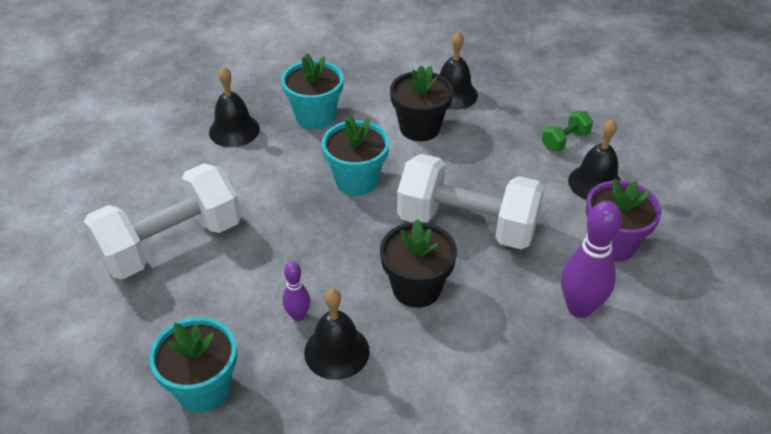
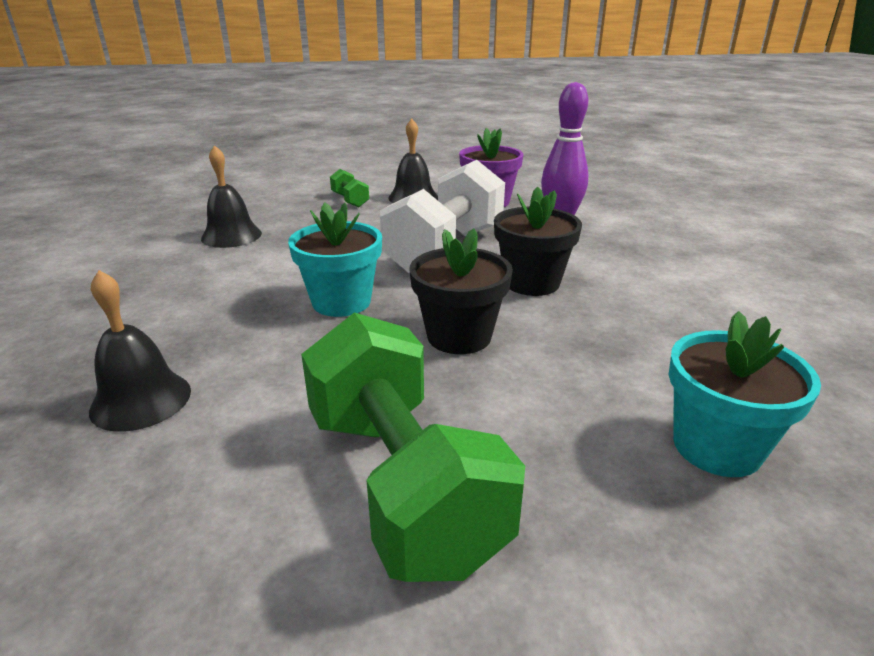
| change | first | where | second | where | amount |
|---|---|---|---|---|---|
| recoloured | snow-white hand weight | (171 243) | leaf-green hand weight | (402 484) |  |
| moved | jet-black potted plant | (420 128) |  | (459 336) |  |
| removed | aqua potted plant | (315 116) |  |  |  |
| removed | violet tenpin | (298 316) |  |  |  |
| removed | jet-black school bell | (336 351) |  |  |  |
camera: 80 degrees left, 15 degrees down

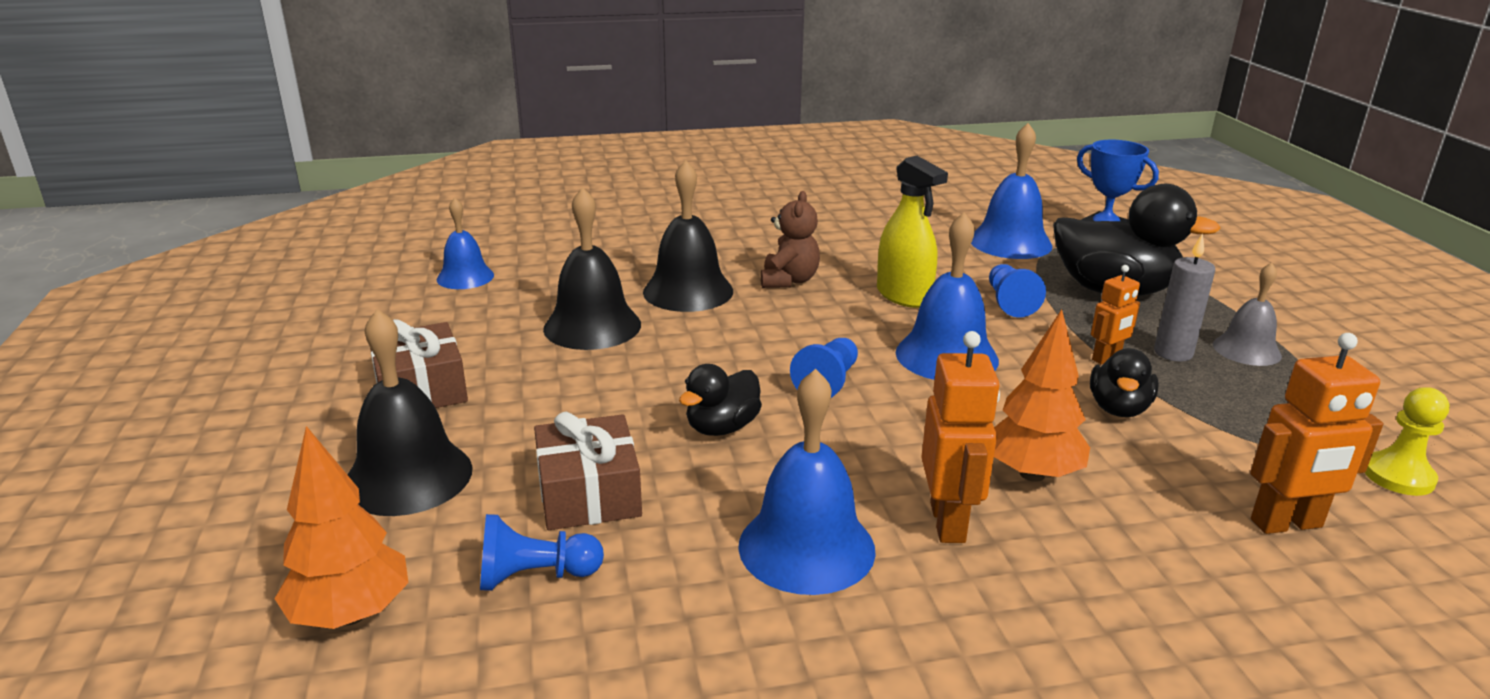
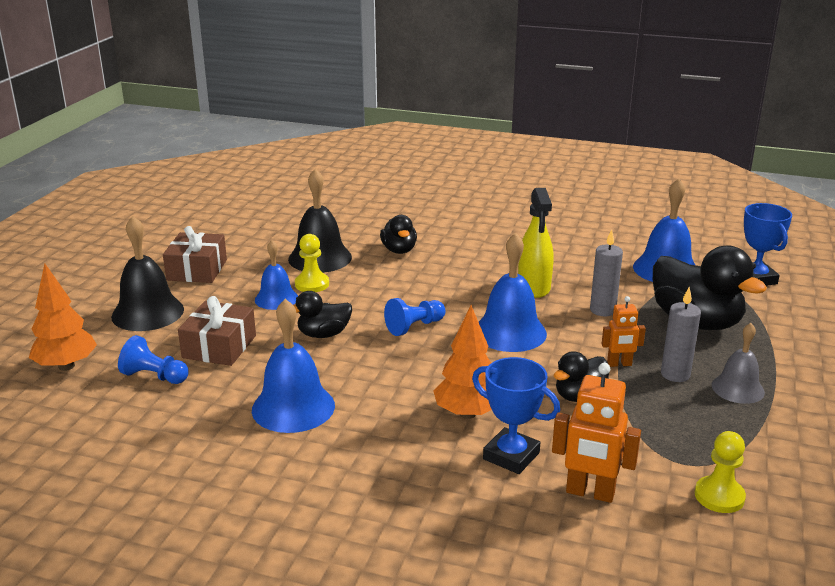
| change | first | where | second | where | amount |
|---|---|---|---|---|---|
| moved | blue school bell | (465 277) |  | (276 298) |  |
| added |  |  | golden chess pawn | (312 284) |  |
| replaced | jet-black school bell | (688 291) | jet-black duck | (399 250) |  |
| added |  |  | blue award cup | (511 456) |  |
| replaced | blue chess pawn | (1009 303) | ash-grey candle | (602 310) |  |
| removed | russet teddy | (789 281) |  |  |  |
| removed | orange-coloured robot figure | (948 522) |  |  |  |
camera: 30 degrees right, 0 degrees up

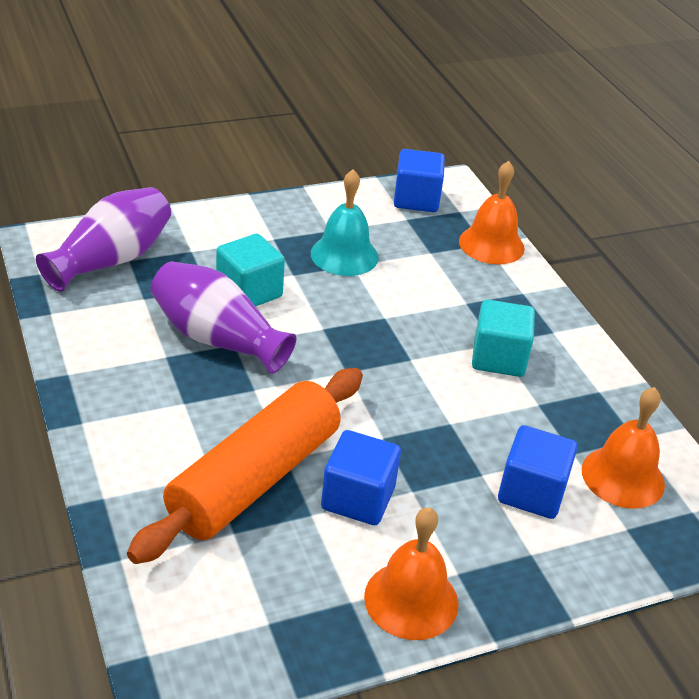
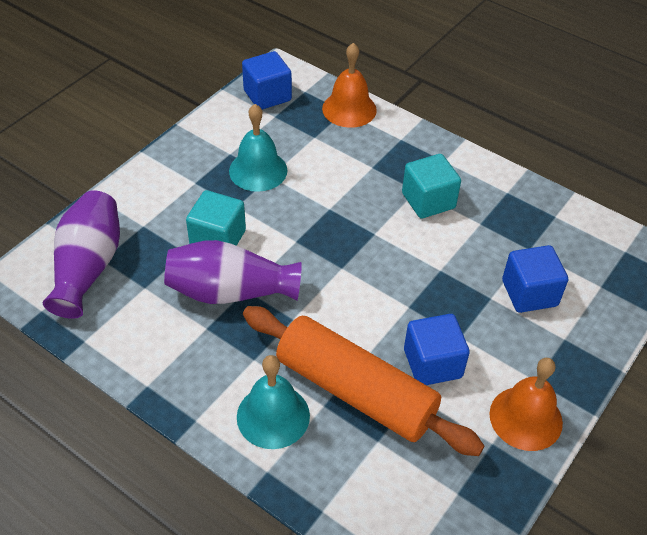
| change | first | where | second | where | amount |
|---|---|---|---|---|---|
| added |  |  | aqua school bell | (273 416) |  |
| turned | orange-coloured pastry roller | (255 479) |  | (356 391) | 60 degrees counterclockwise |
| removed | orange-coloured school bell | (623 477) |  |  |  |
camera: 30 degrees left, 10 degrees up

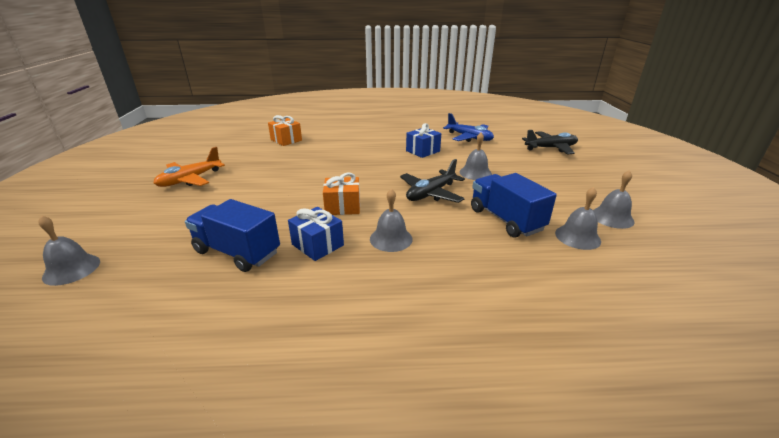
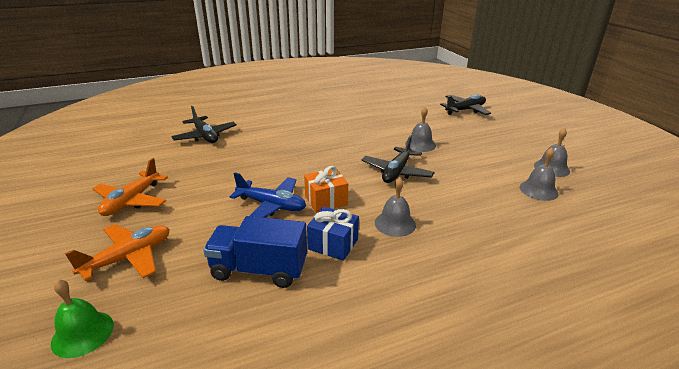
| change | first | where | second | where | amount |
|---|---|---|---|---|---|
| recoloured | ash-grey school bell | (71 269) | leaf-green school bell | (82 333) |  |
| added |  |  | orange-coloured toy plane | (128 258) |  |
| replaced | orange-coloured gift | (286 140) | jet-black toy plane | (205 136) |  |
| moved | blue toy plane | (469 138) |  | (271 205) |  |
| removed | blue gift | (423 151) |  |  |  |
| removed | blue lorry | (505 219) |  |  |  |
camera: 20 degrees left, 0 degrees up

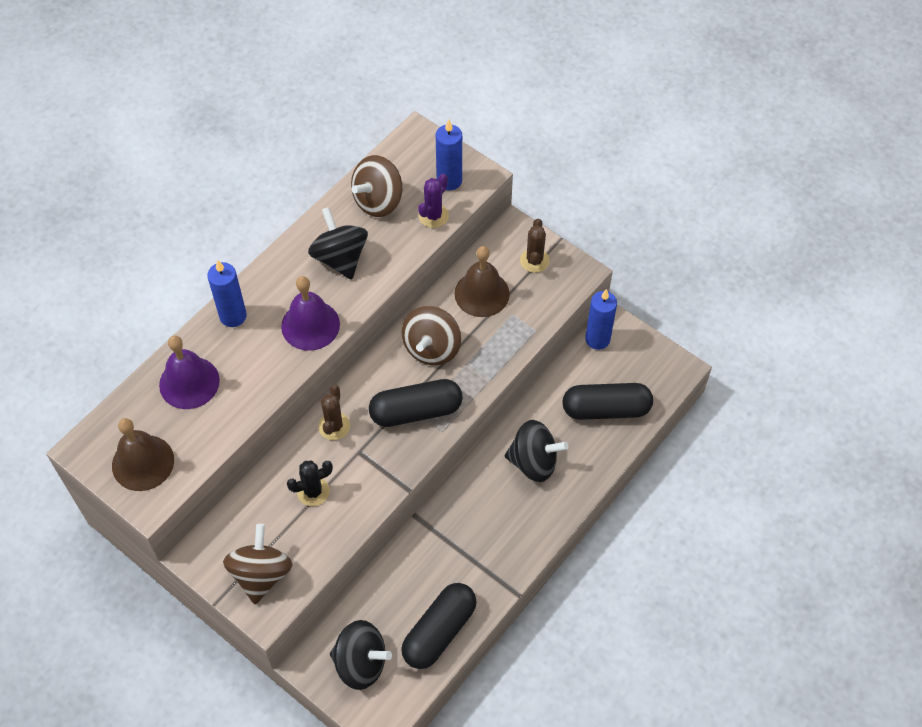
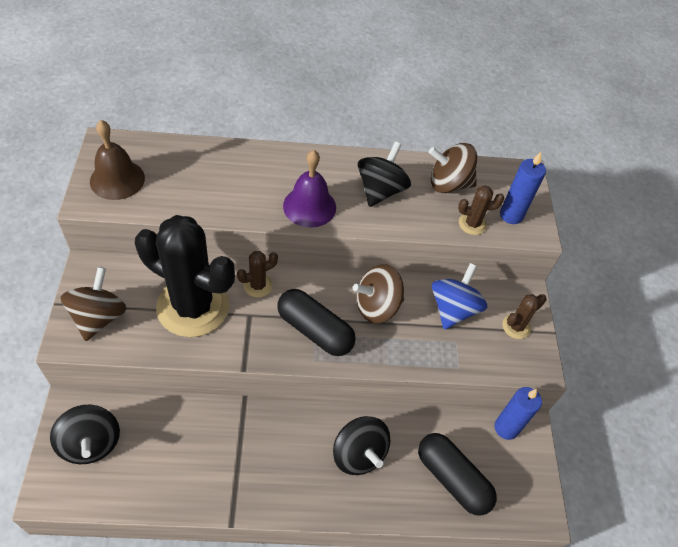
| change | first | where | second | where | amount |
|---|---|---|---|---|---|
| turned | russet spinning top | (261 574) |  | (99 317) | 45 degrees counterclockwise |
| resized | jet-black saguaro cactus | (313 491) |  | (193 306) | x2.40 |
| replaced | russet school bell | (482 293) | blue spinning top | (453 309) |  |
| recoloured | violet saguaro cactus | (433 216) | russet saguaro cactus | (472 224) |  |
| removed | violet school bell | (189 382) |  |  |  |
| removed | blue candle | (233 316) |  |  |  |
| removed | jet-black pill shape | (439 631) |  |  |  |
camera: 45 degrees right, 5 degrees down

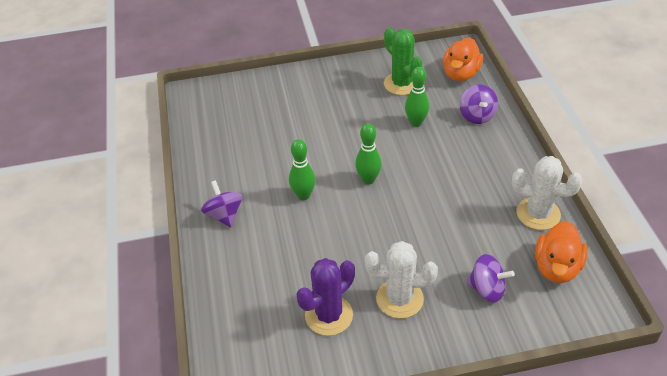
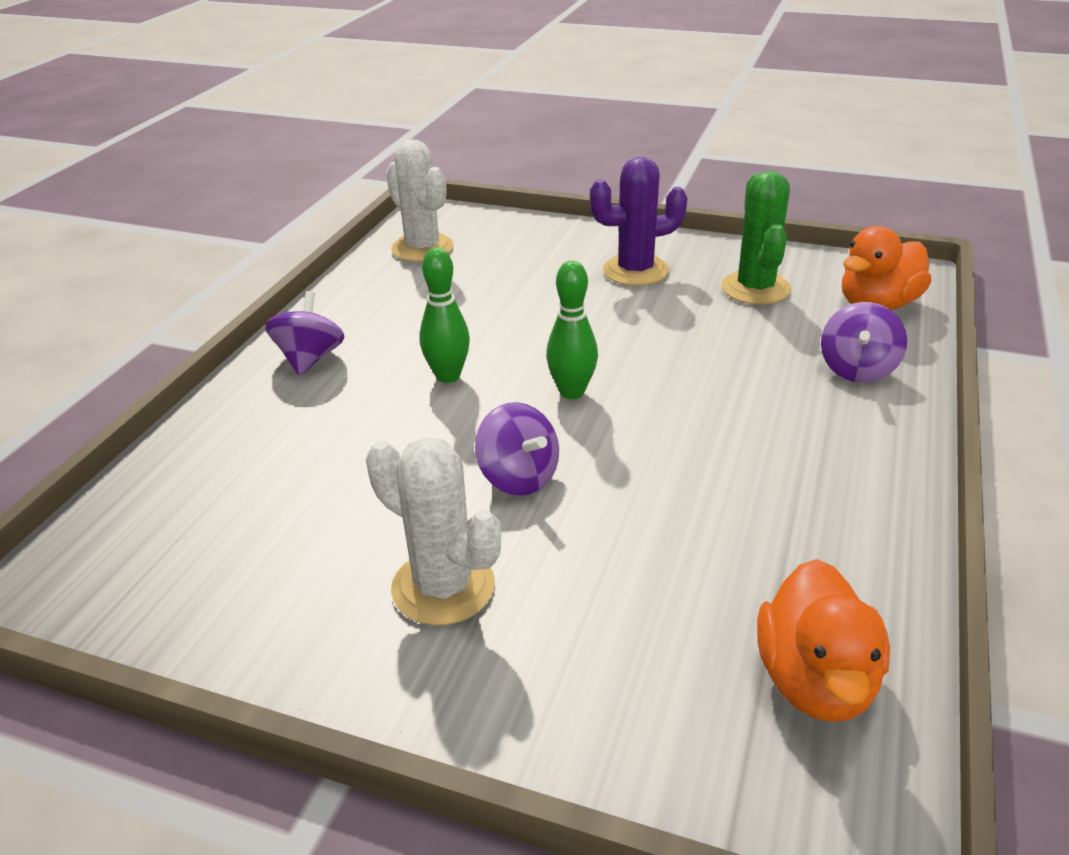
| change | first | where | second | where | amount |
|---|---|---|---|---|---|
| moved | snow-white saguaro cactus | (538 214) |  | (422 248) |  |
| moved | violet spinning top | (487 289) |  | (518 477) |  |
| moved | violet saguaro cactus | (329 315) |  | (635 271) |  |
| turned | orange-coloured duck | (556 267) |  | (815 680) | 45 degrees counterclockwise |
| removed | leaf-green tenpin | (416 122) |  |  |  |
camera: 30 degrees right, 10 degrees down

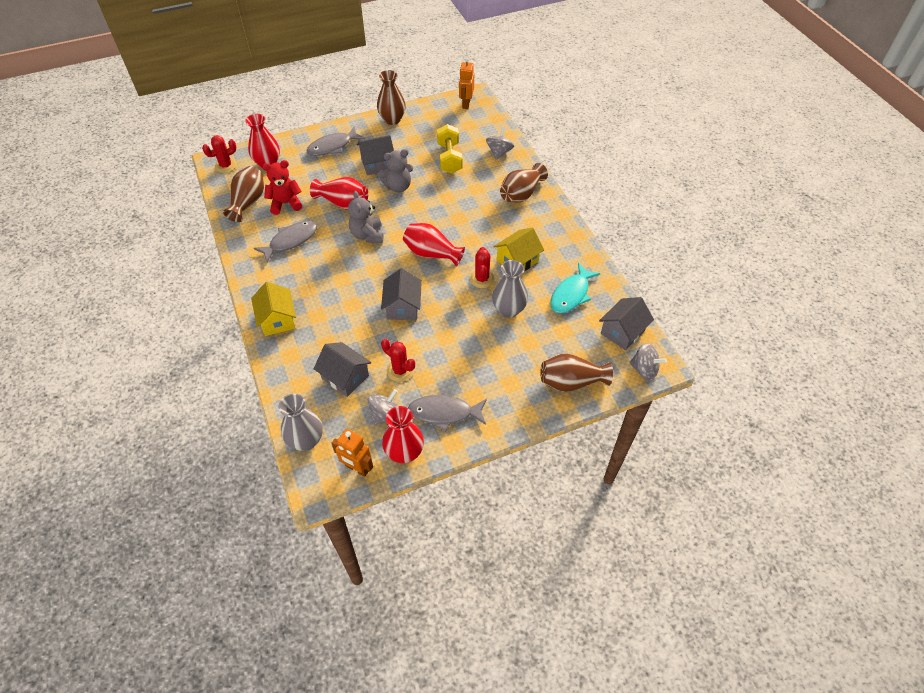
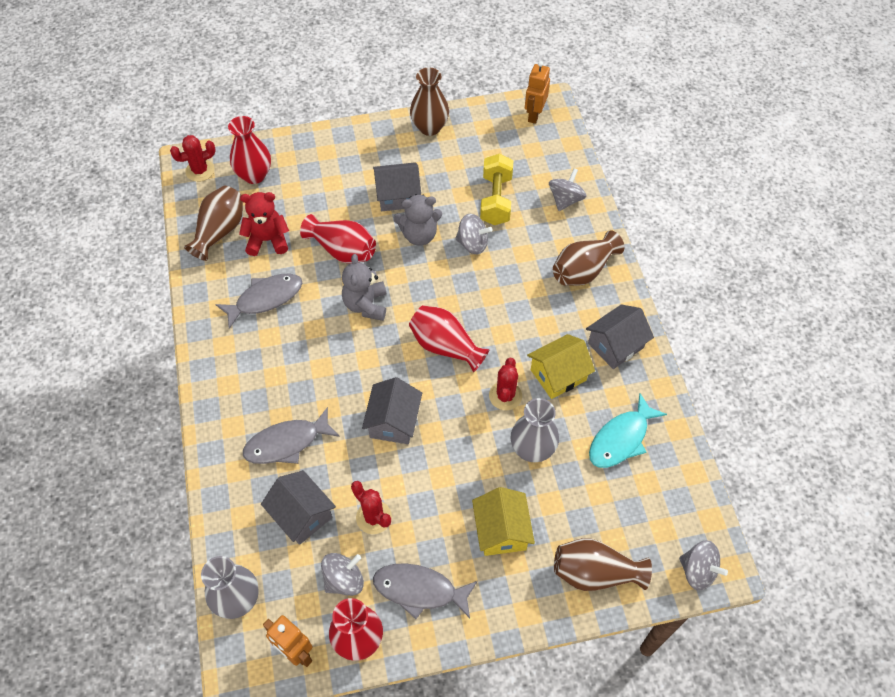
| change | first | where | second | where | amount |
|---|---|---|---|---|---|
| moved | ash-grey fish | (332 146) |  | (286 443) |  |
| added |  |  | ash-grey spinning top | (472 244) |  |
| moved | golden toy house | (277 319) |  | (501 531) |  |
| moved | ash-grey toy house | (622 332) |  | (615 345) |  |
camera: 10 degrees right, 5 degrees up

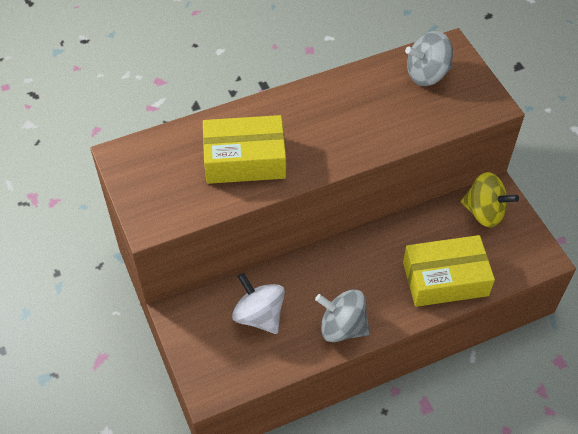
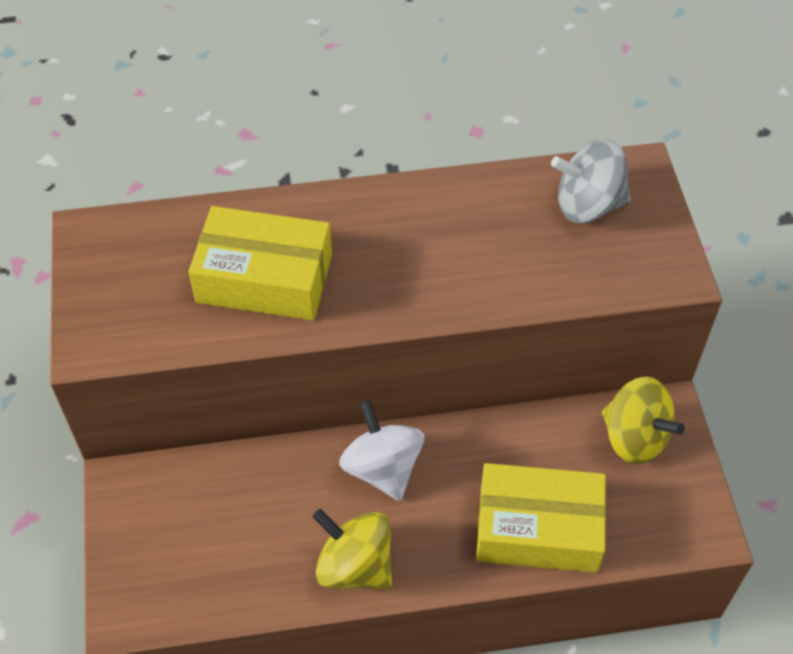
| change | first | where | second | where | amount |
|---|---|---|---|---|---|
| recoloured | ash-grey spinning top | (342 327) | golden spinning top | (355 566) |  |
| moved | snow-white spinning top | (259 315) |  | (382 468) |  |
camera: 15 degrees right, 0 degrees up

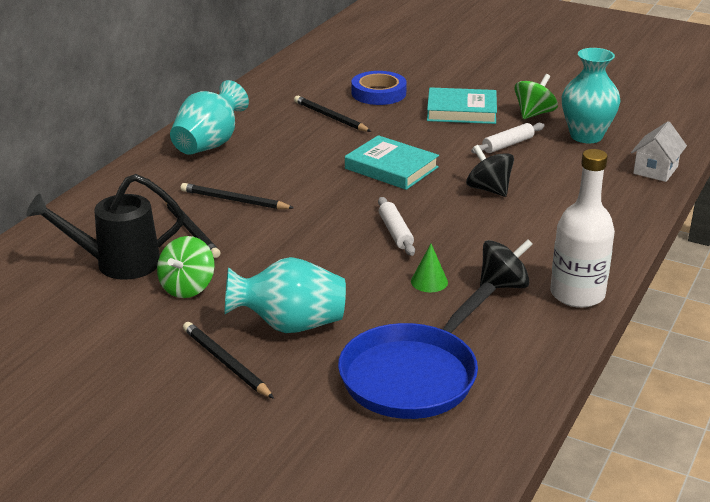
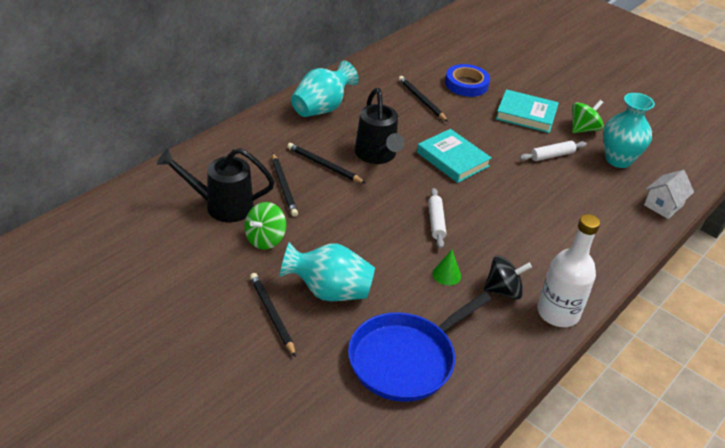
| change | first | where | second | where | amount |
|---|---|---|---|---|---|
| added |  |  | jet-black sprinkling can | (377 155) |  |
| removed | jet-black spinning top | (489 189) |  |  |  |
camera: 10 degrees right, 10 degrees up

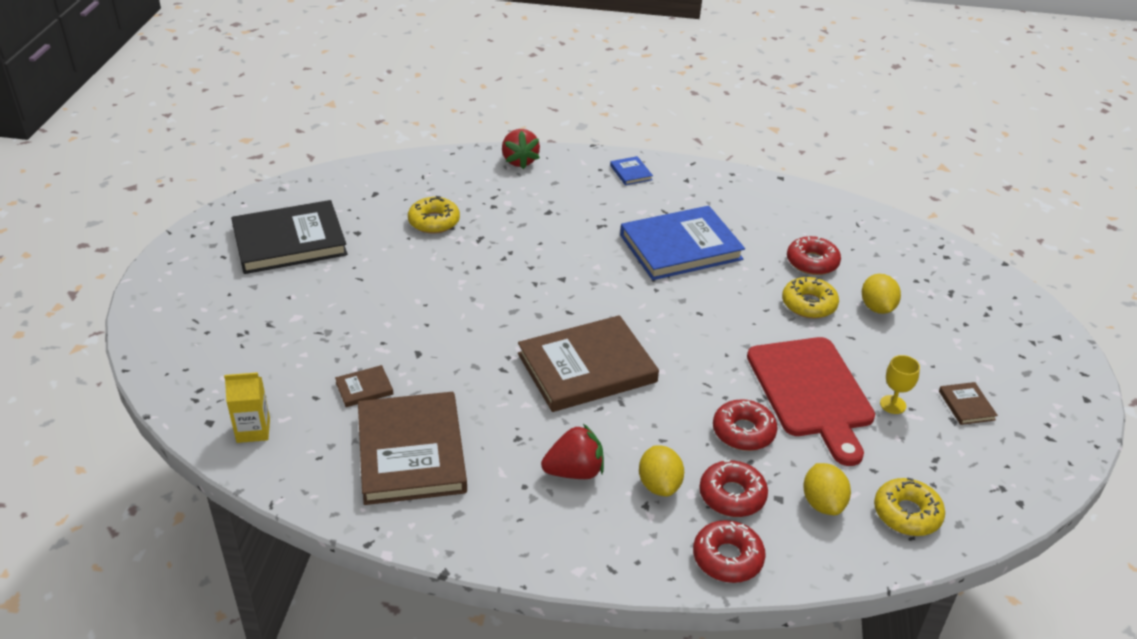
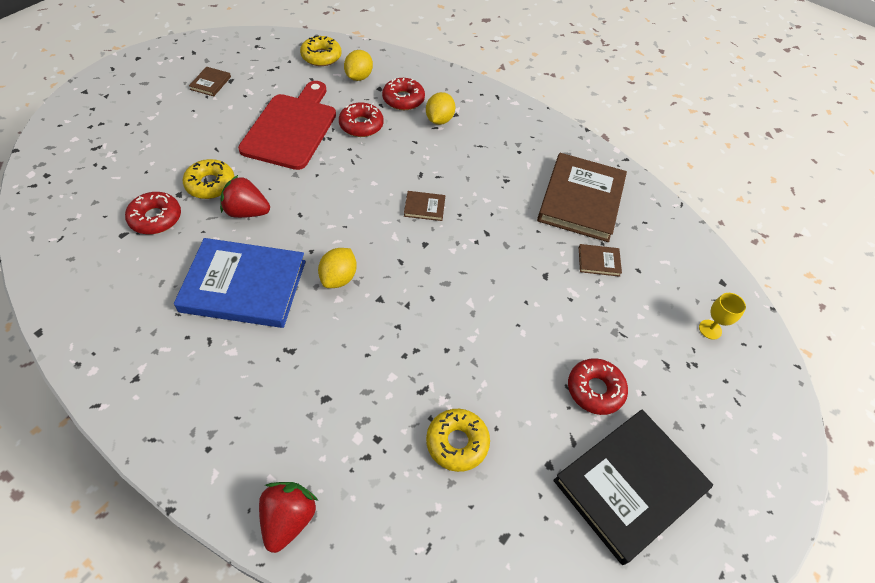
| change | first | where | second | where | amount |
|---|---|---|---|---|---|
| moved | red strawberry | (574 471) |  | (247 212) |  |
| moved | golden lemon | (877 308) |  | (338 278) |  |
| resized | russet hardback | (587 368) |  | (424 207) | x0.42 |
| turned | jet-black hardback | (289 241) |  | (629 485) | 45 degrees counterclockwise |
| moved | red doughnut | (727 558) |  | (595 390) |  |
| moved | golden chalice | (893 404) |  | (710 329) |  |
| removed | golden milk carton | (253 430) |  |  |  |
| removed | blue hardback | (631 173) |  |  |  |
camera: 155 degrees left, 15 degrees up

